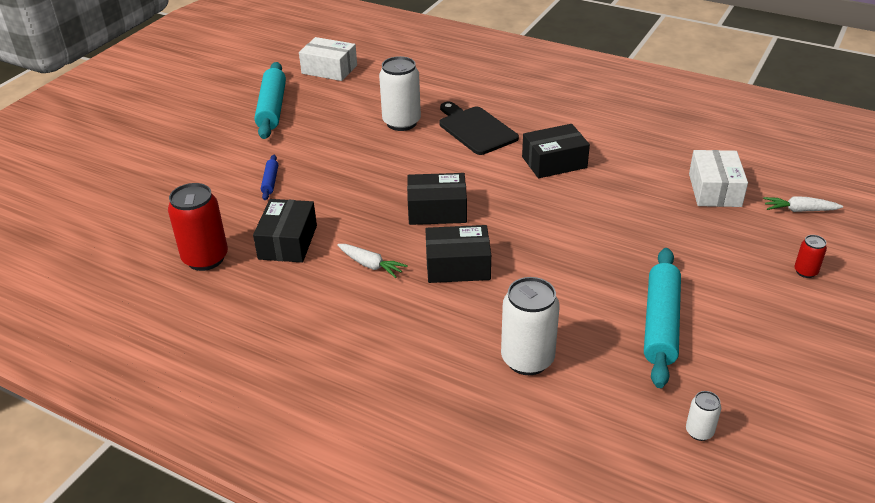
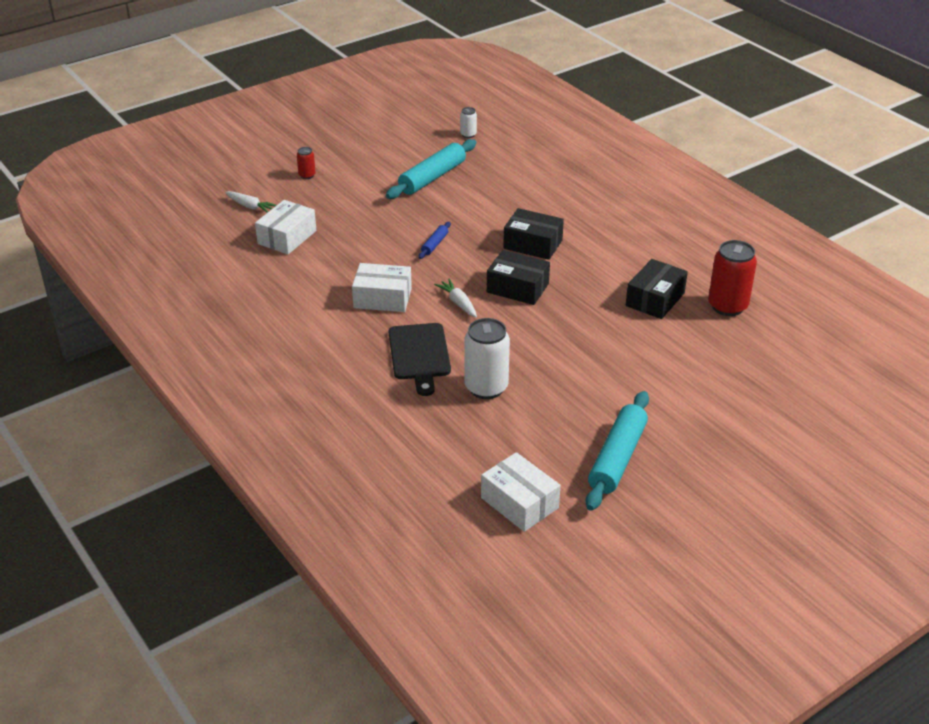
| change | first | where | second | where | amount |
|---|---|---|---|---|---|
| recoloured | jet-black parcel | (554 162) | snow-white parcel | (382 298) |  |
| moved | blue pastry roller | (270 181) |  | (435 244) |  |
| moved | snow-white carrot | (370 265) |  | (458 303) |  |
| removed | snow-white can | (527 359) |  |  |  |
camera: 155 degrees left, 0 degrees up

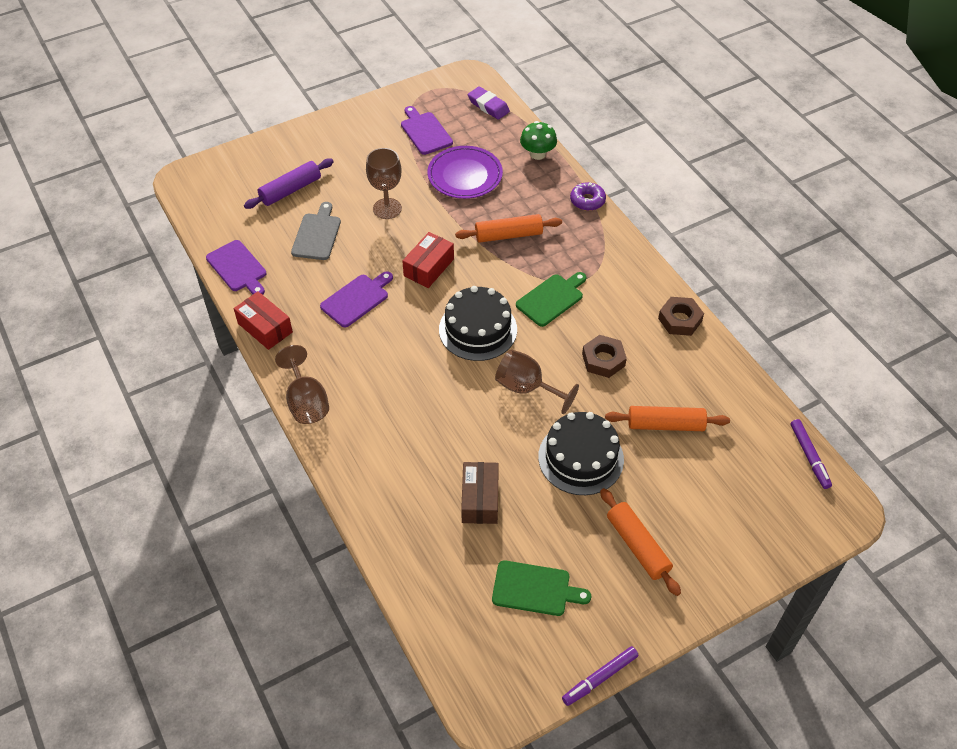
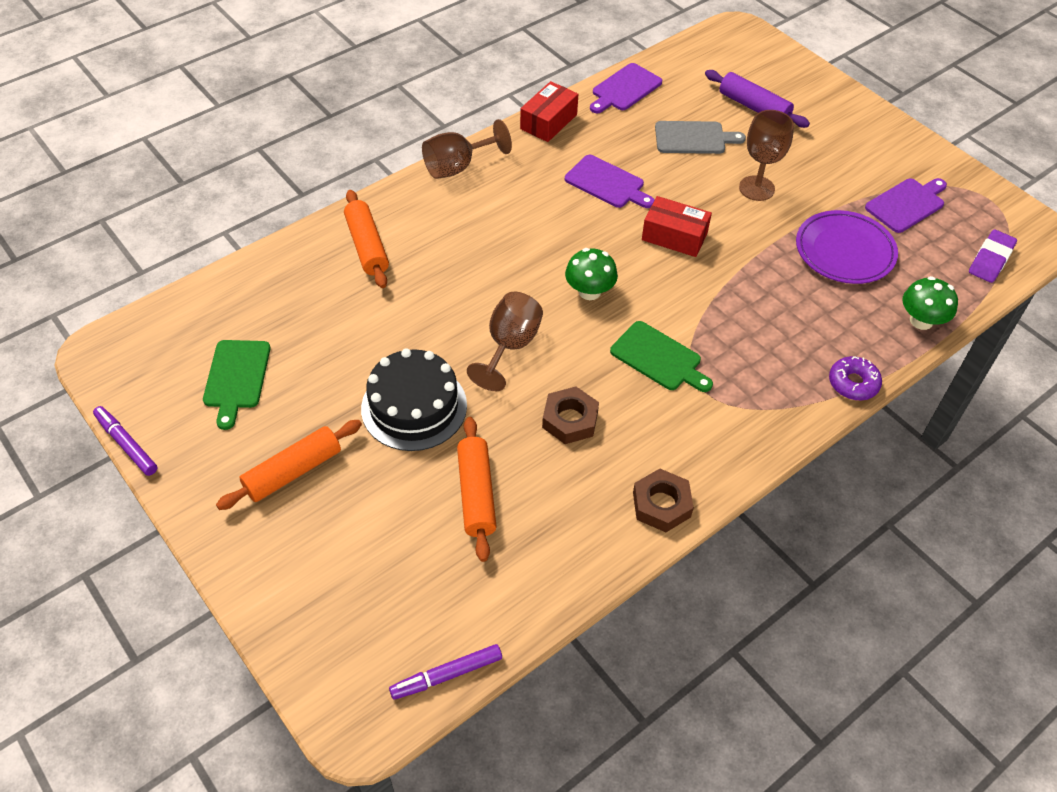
| change | first | where | second | where | amount |
|---|---|---|---|---|---|
| moved | orange-coloured pastry roller | (508 235) |  | (367 246) |  |
| replaced | jet-black layer cake | (478 329) | leaf-green fungus | (589 291) |  |
| removed | russet parcel | (480 499) |  |  |  |
camera: 80 degrees right, 0 degrees up

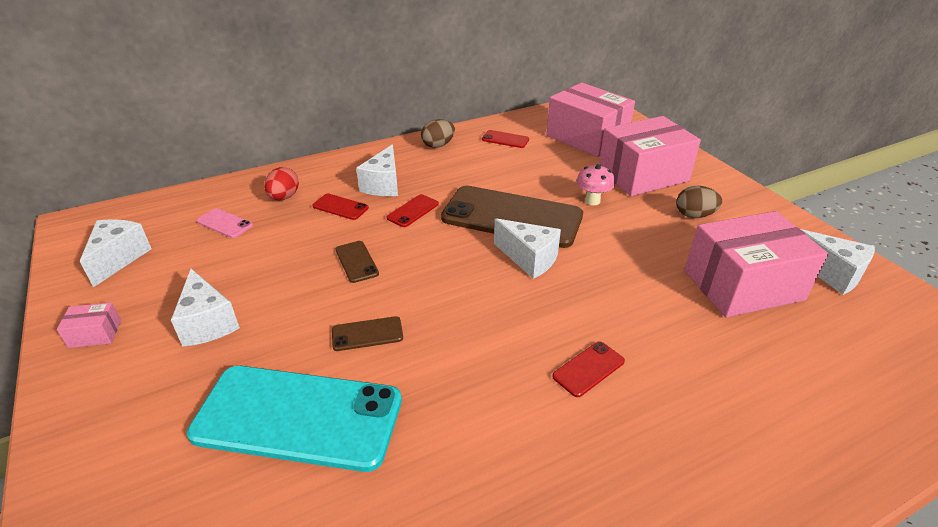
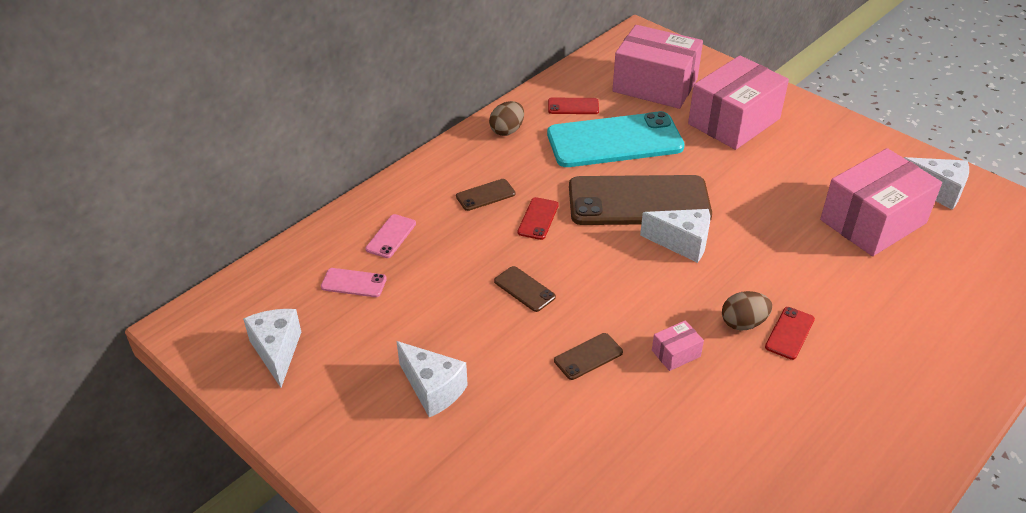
| change | first | where | second | where | amount |
|---|---|---|---|---|---|
| replaced | red toy egg | (284 197) | pink mobile phone | (391 236) |  |
| replaced | snow-white cheese | (383 185) | russet mobile phone | (485 195) |  |
| moved | aqua mobile phone | (298 417) |  | (615 141) |  |
| moved | pink parcel | (95 334) |  | (676 353) |  |
| moved | russet toy egg | (694 215) |  | (743 323) |  |
| removed | red mobile phone | (340 207) |  |  |  |
| removed | pink fungus | (592 201) |  |  |  |
camera: 20 degrees left, 5 degrees up

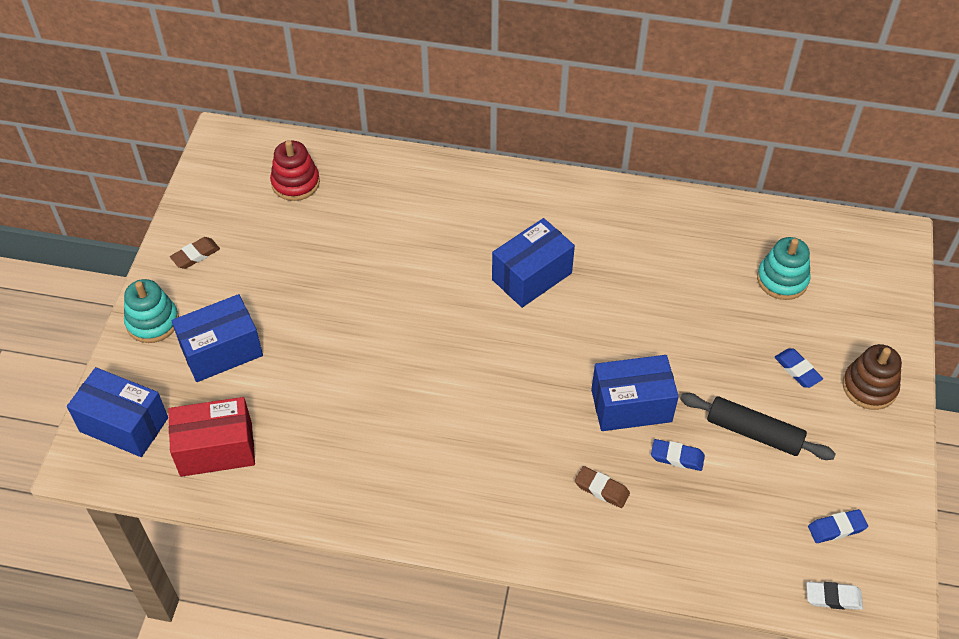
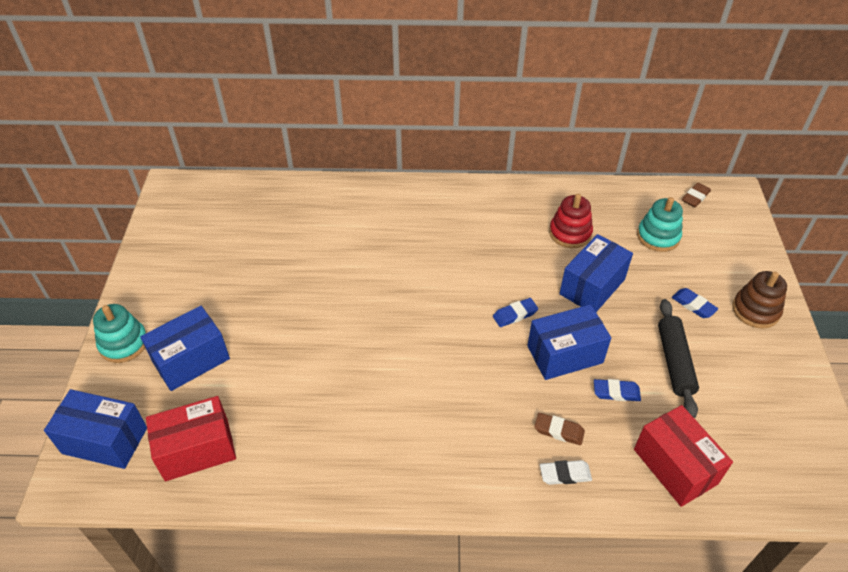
| change | first | where | second | where | amount |
|---|---|---|---|---|---|
| moved | blue eraser | (836 528) |  | (515 315) |  |
| moved | snow-white eraser | (833 598) |  | (565 474) |  |
| moved | red stacking toy | (295 183) |  | (570 233) |  |
| moved | blue parcel | (531 276) |  | (592 286) |  |
| added |  |  | red parcel | (675 466) |  |
| turned | jet-black pastry roller | (754 433) |  | (674 362) | 75 degrees clockwise |
| moved | russet eraser | (195 255) |  | (695 197) |  |
camera: 10 degrees left, 5 degrees down

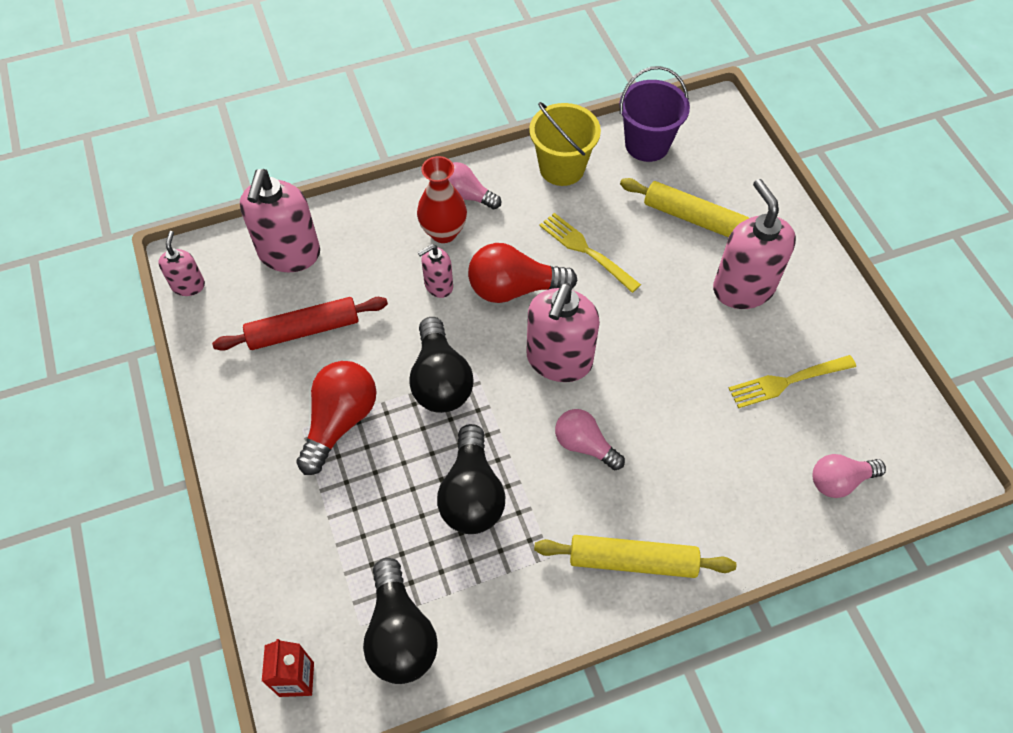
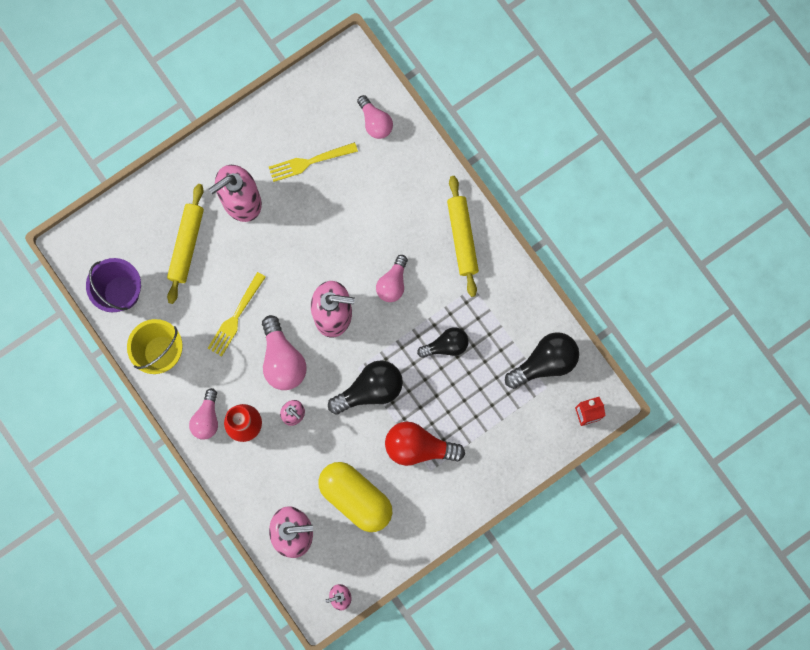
| change | first | where | second | where | amount |
|---|---|---|---|---|---|
| recoloured | red lightbulb | (514 288) | pink lightbulb | (282 360) |  |
| turned | golden dinner fork | (788 381) |  | (310 161) | 105 degrees clockwise |
| replaced | red pastry roller | (303 330) | golden pill shape | (355 498) |  |
| resized | jet-black lightbulb | (472 494) |  | (446 345) | x0.66 |
camera: 105 degrees left, 20 degrees up

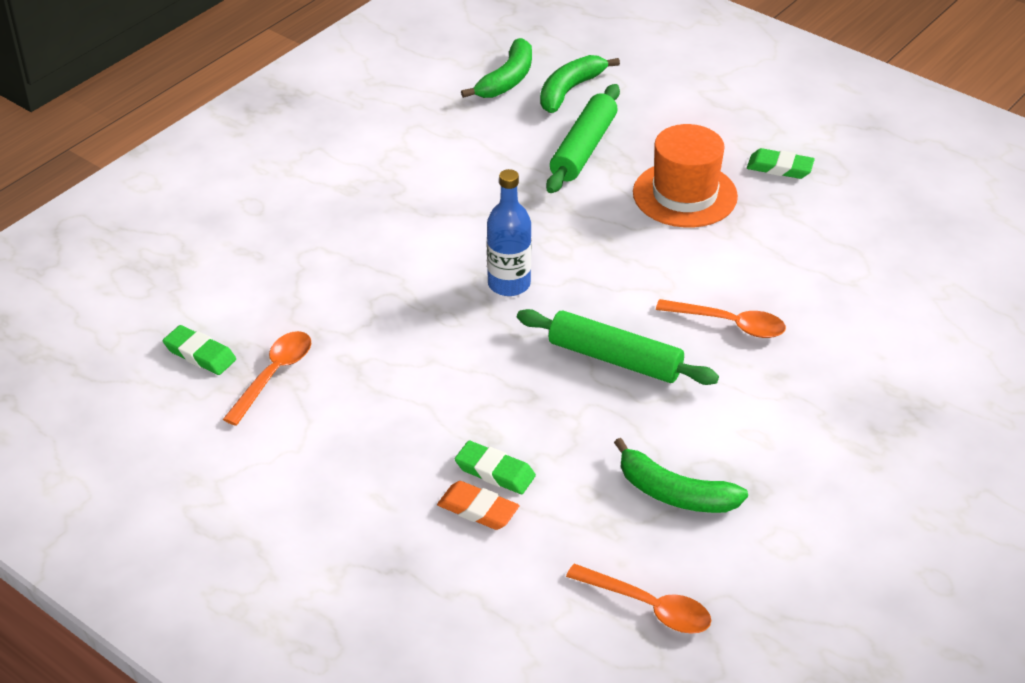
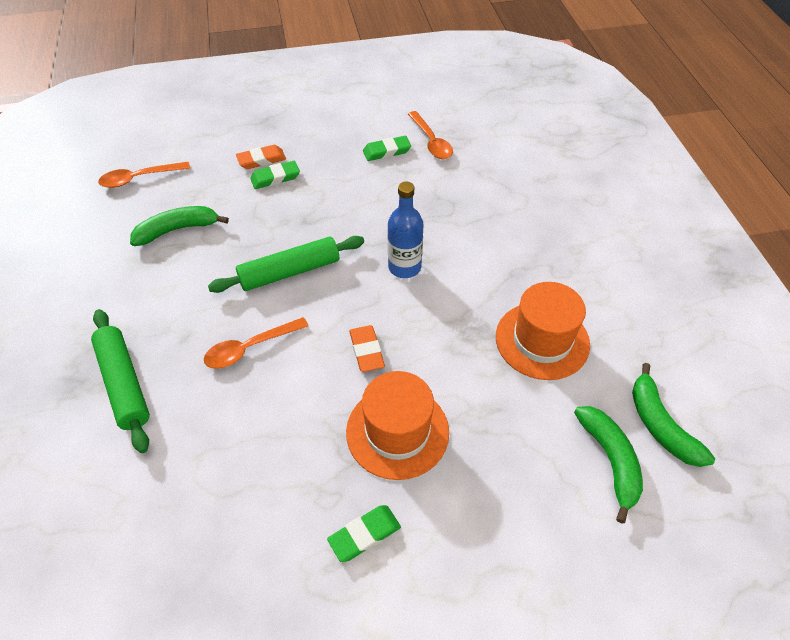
| change | first | where | second | where | amount |
|---|---|---|---|---|---|
| moved | leaf-green pastry roller | (584 149) |  | (124 384) |  |
| added |  |  | orange-coloured eraser | (366 351) |  |
| moved | leaf-green eraser | (200 354) |  | (386 151) |  |
| added |  |  | orange-coloured tall hat | (542 340) |  |
camera: 130 degrees right, 10 degrees up

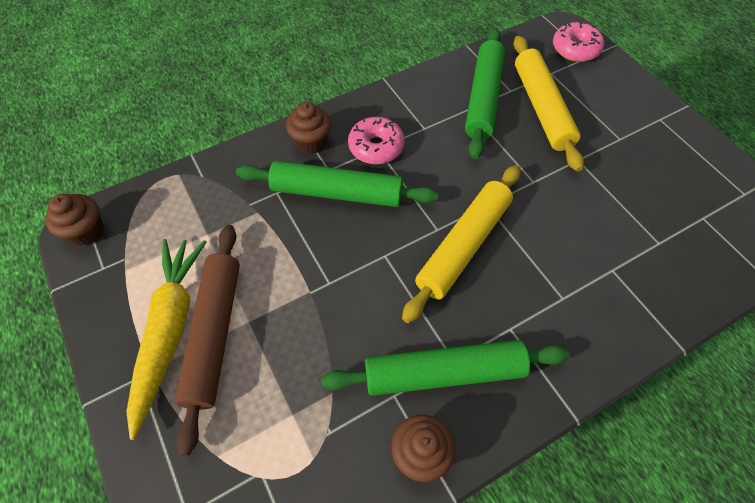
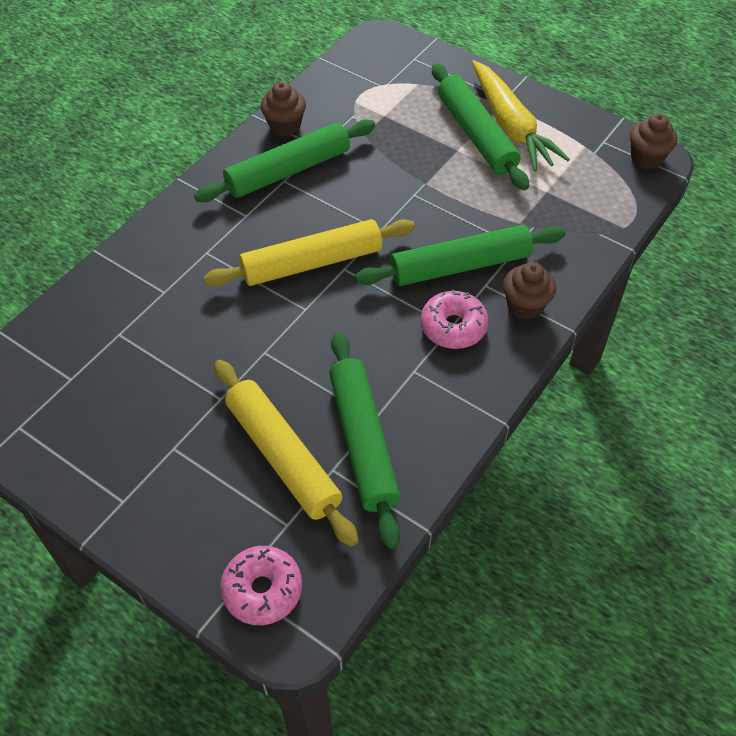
| change | first | where | second | where | amount |
|---|---|---|---|---|---|
| turned | golden pastry roller | (463 246) |  | (312 263) | 60 degrees clockwise |
| recoloured | russet pastry roller | (214 334) | leaf-green pastry roller | (476 135) |  |
camera: 155 degrees right, 5 degrees down

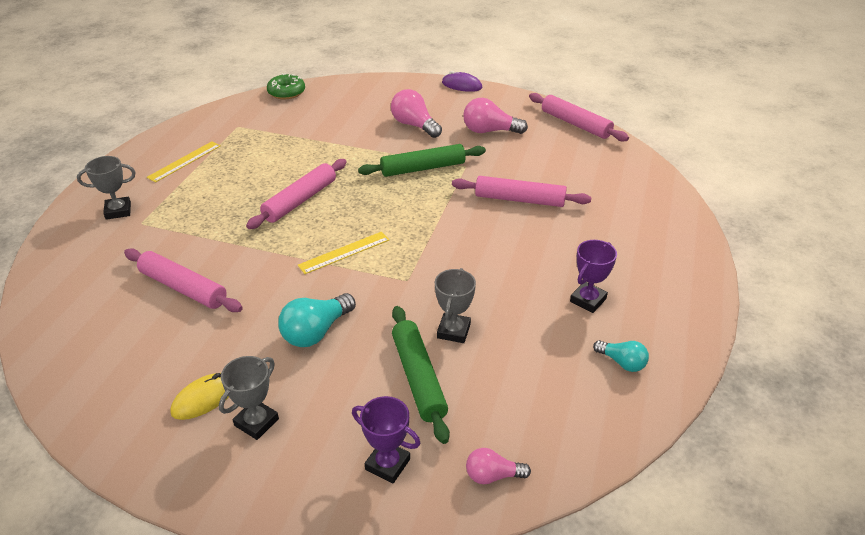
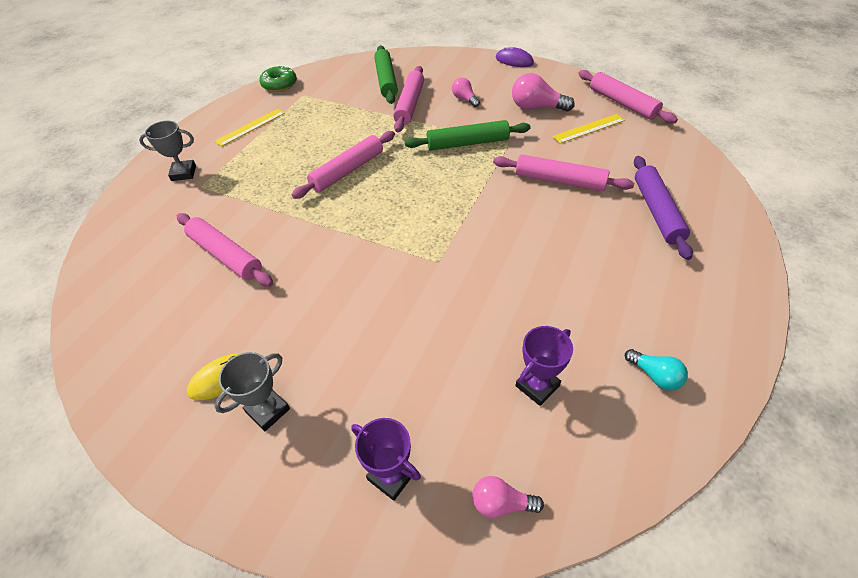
| change | first | where | second | where | amount |
|---|---|---|---|---|---|
| moved | leaf-green doughnut | (286 92) |  | (279 85) |  |
| moved | leaf-green pastry roller | (418 378) |  | (386 80) |  |
| added |  |  | pink pastry roller | (410 105) |  |
| resized | pink lightbulb | (414 125) |  | (464 99) | x0.61 |
| moved | violet award cup | (588 300) |  | (537 386) |  |
| moved | golden straightedge | (344 252) |  | (589 128) |  |
| added |  |  | violet pastry roller | (657 211) |  |
| removed | aqua lightbulb | (316 332) |  |  |  |
| removed | ash-grey award cup | (453 331) |  |  |  |
camera: 10 degrees right, 10 degrees up

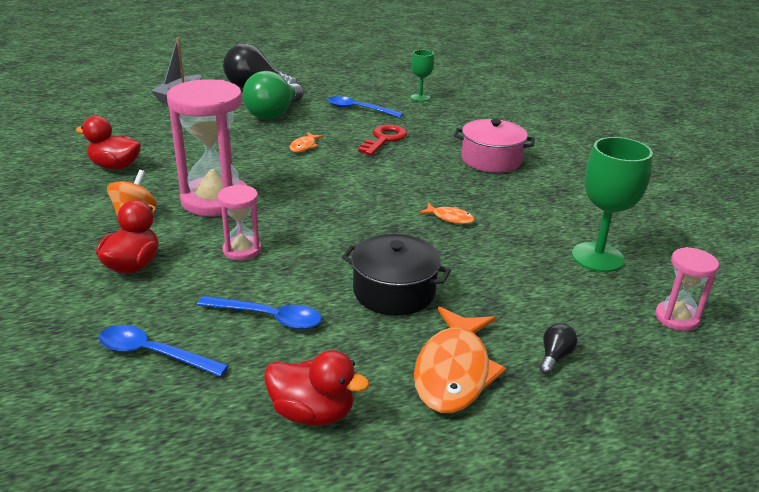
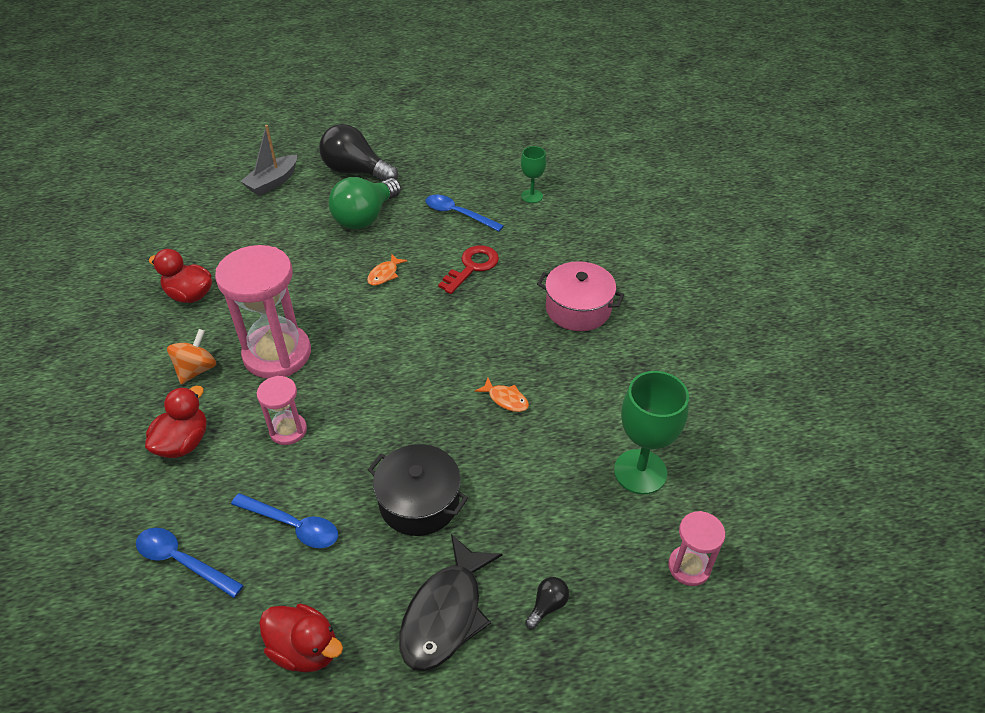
| change | first | where | second | where | amount |
|---|---|---|---|---|---|
| recoloured | orange-coloured fish | (454 371) | jet-black fish | (445 614) |  |
camera: 10 degrees right, 15 degrees up

